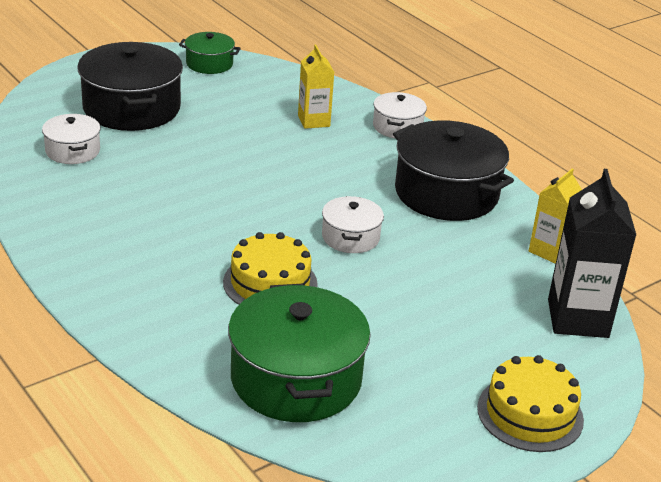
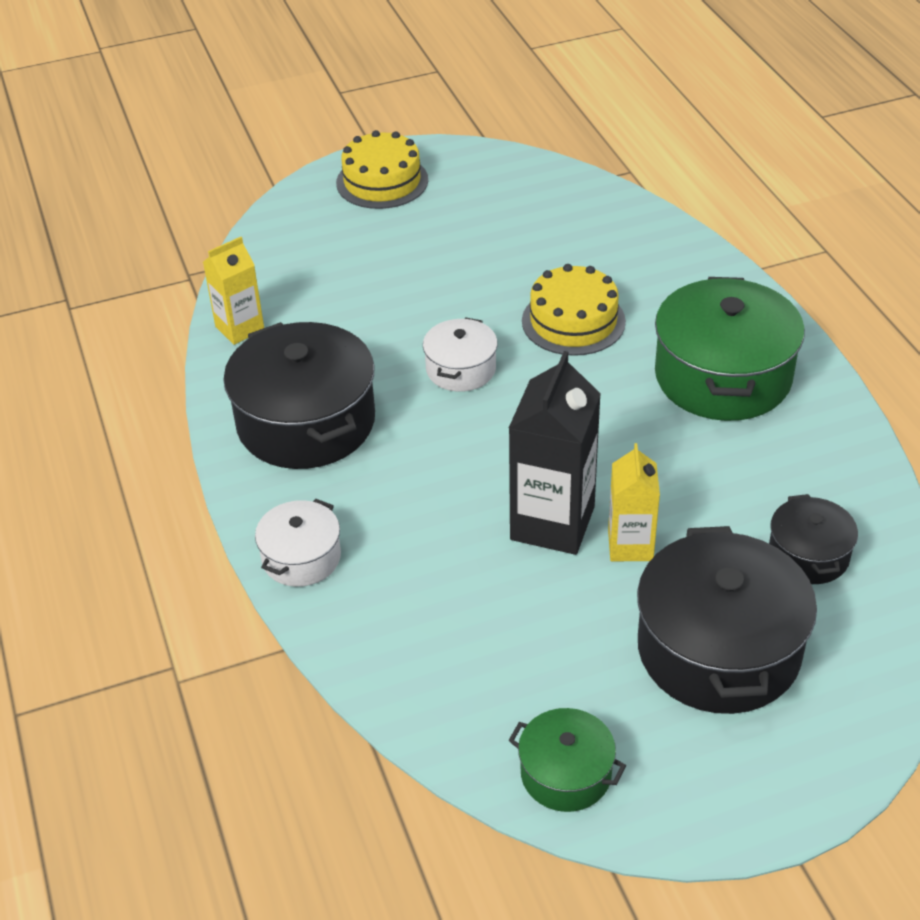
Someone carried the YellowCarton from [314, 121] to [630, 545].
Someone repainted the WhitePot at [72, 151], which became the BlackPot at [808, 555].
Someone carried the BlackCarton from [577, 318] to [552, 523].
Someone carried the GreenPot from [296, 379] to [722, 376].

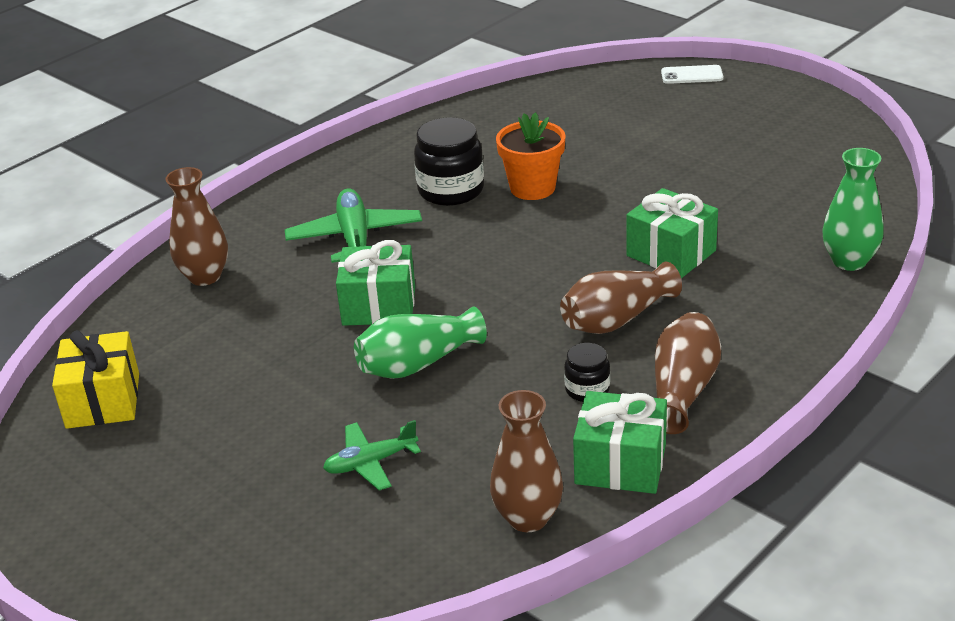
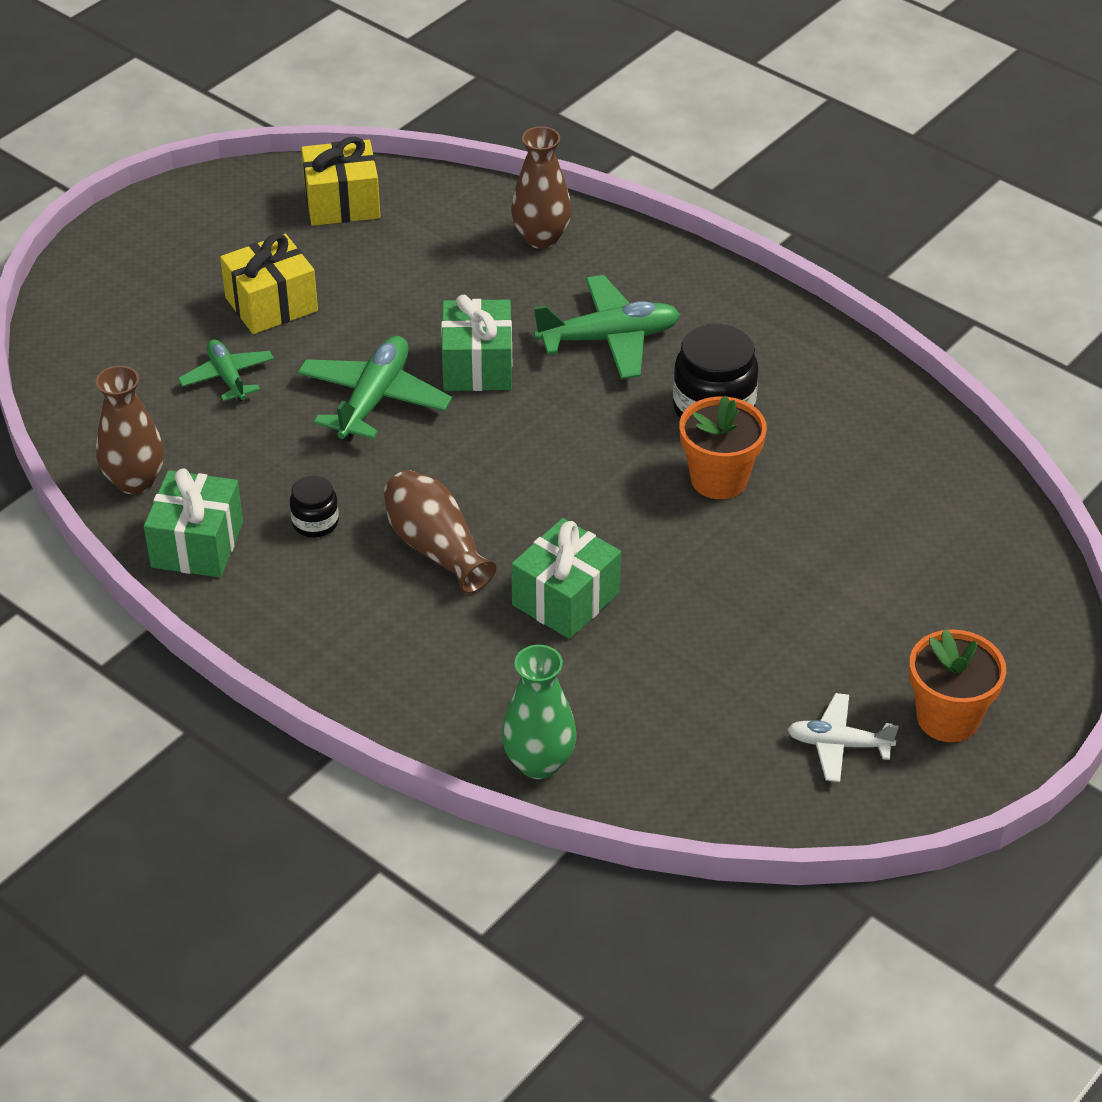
Someone took away the WhitePhone at [692, 75].
Someone swapped the GreenVase at [418, 363] for the GreenPlane at [374, 399].
Someone took away the BrownVase at [682, 390].
Someone put down the YellowGift at [271, 304].
Someone put down the OrangeFlowerPot at [947, 718].
Someone put down the WhitePlane at [838, 744].

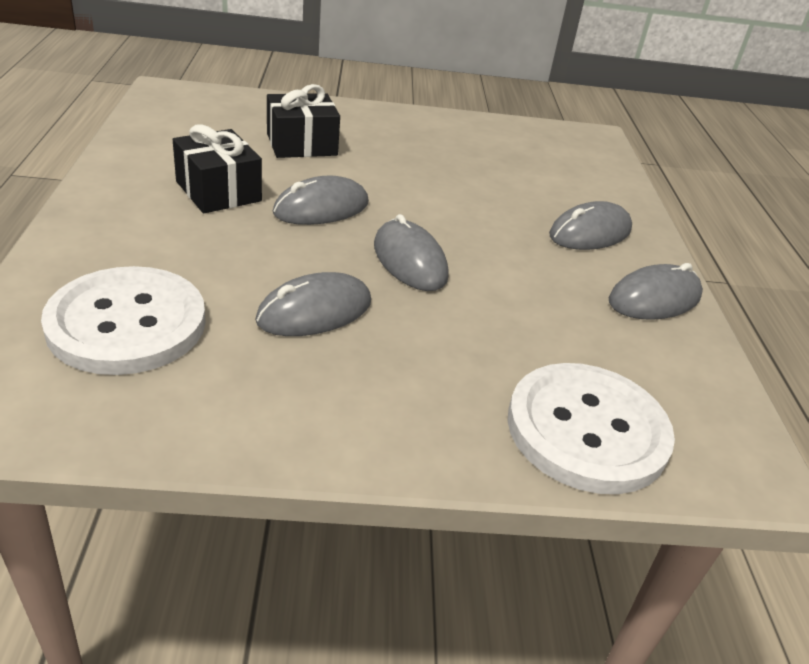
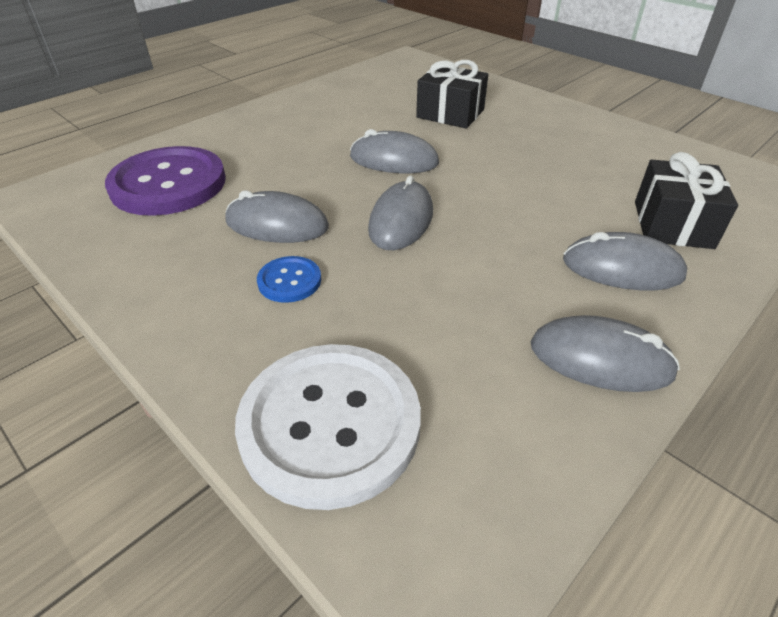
Someone carried the BlackGift from [218, 191] to [672, 224].
Someone repainted the WhiteButton at [127, 323], which became the PurpleButton at [168, 184].
Someone put down the BlueButton at [289, 281].

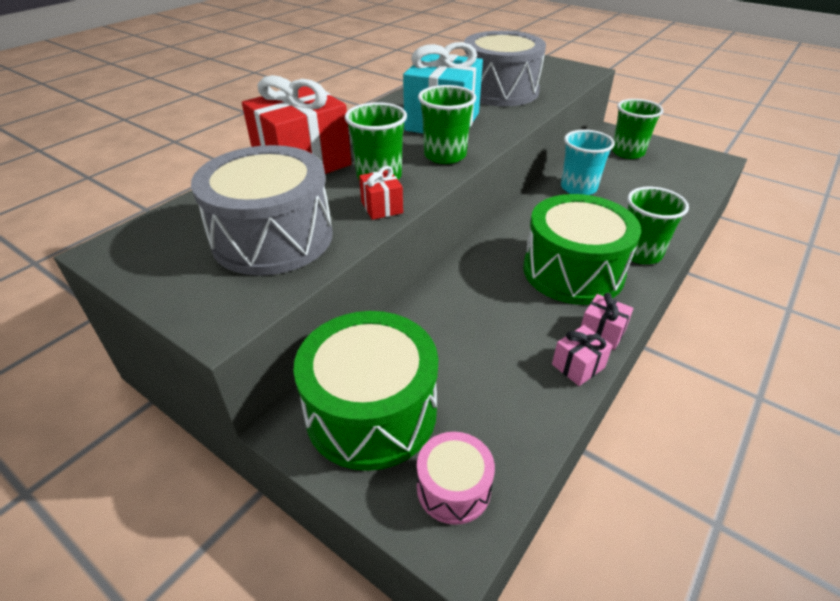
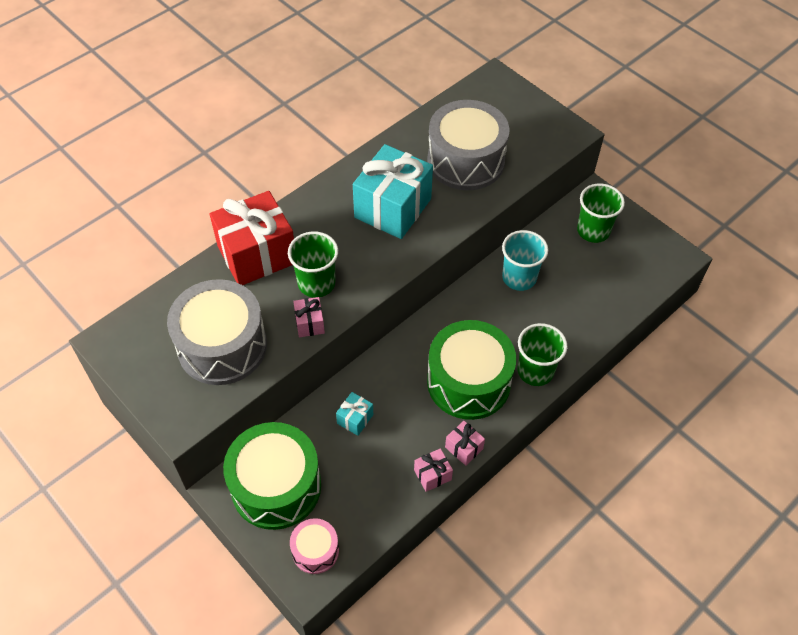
Someone took away the GreenCup at [445, 155].
Someone repainted the RedGift at [381, 207], which became the PinkGift at [309, 323].
Someone put down the TurquoiseGift at [355, 419].

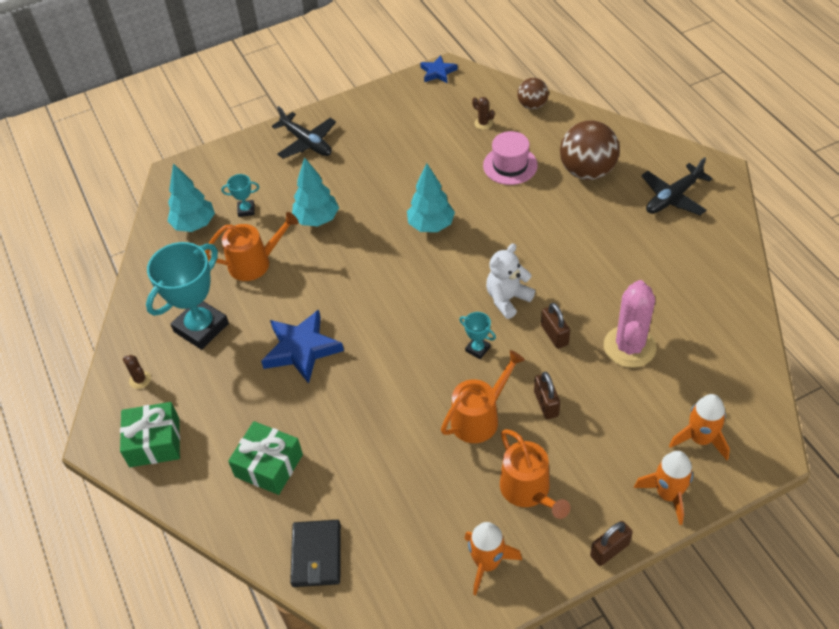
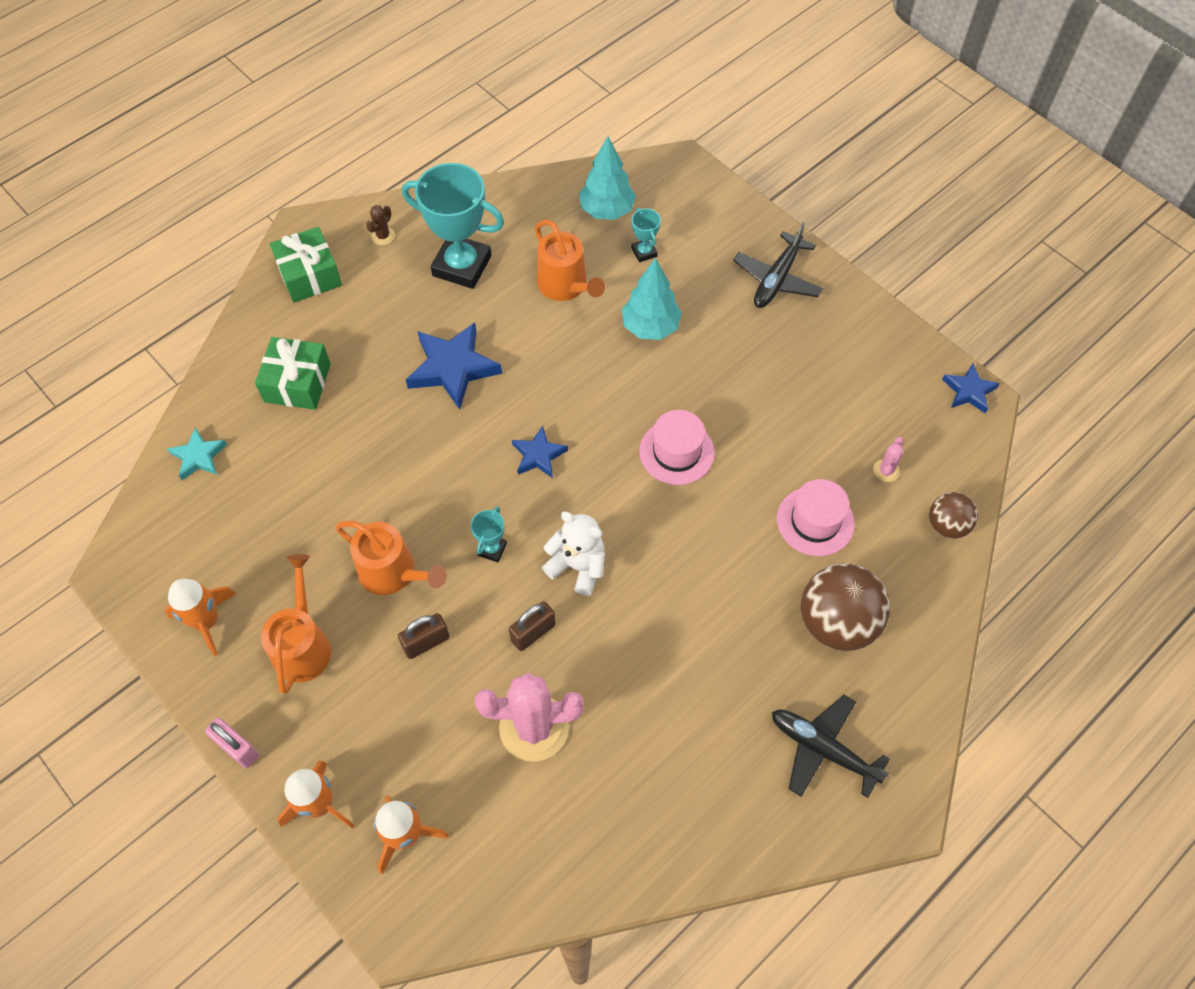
Someone repainted the BrownCactus at [483, 123], which became the PinkCactus at [886, 470].
Someone swapped the TurquoiseTree at [431, 225] for the PinkHat at [676, 452].
Someone rotated the OrangeWateringCan at [528, 490] by 135 degrees clockwise.
Someone swapped the BlackWallet at [316, 555] for the TurquoiseStar at [199, 456].
Someone repainted the BrownPadlock at [609, 550], which became the PinkPadlock at [237, 748].
Someone put down the BlueStar at [538, 455].

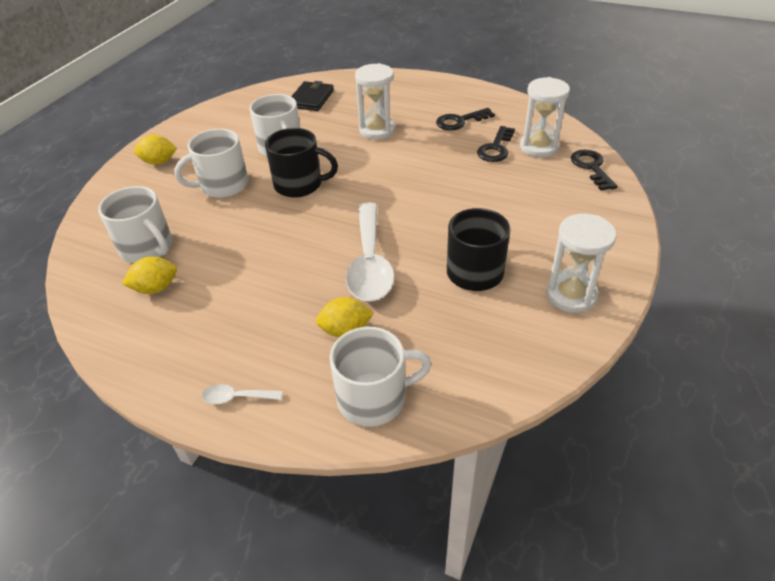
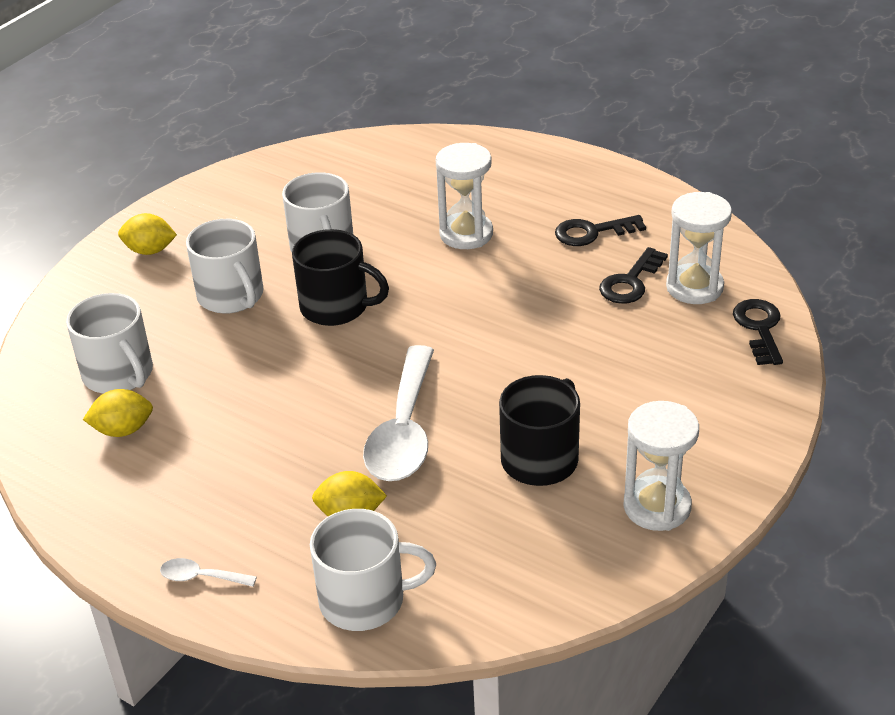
Someone took away the BlackWallet at [311, 99].
Someone rotated the WhiteMug at [223, 185] by 105 degrees counterclockwise.

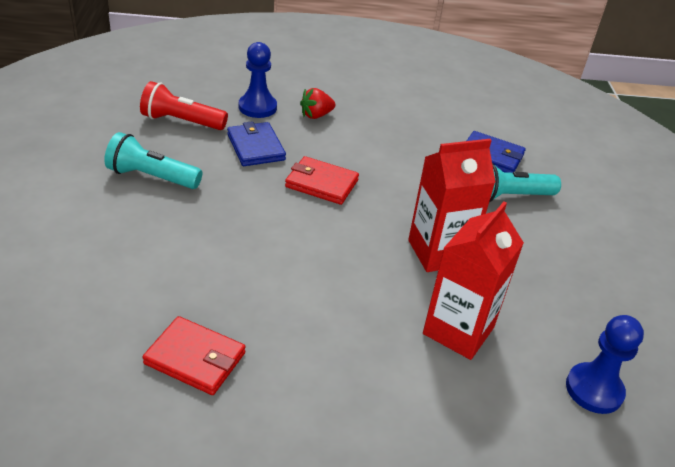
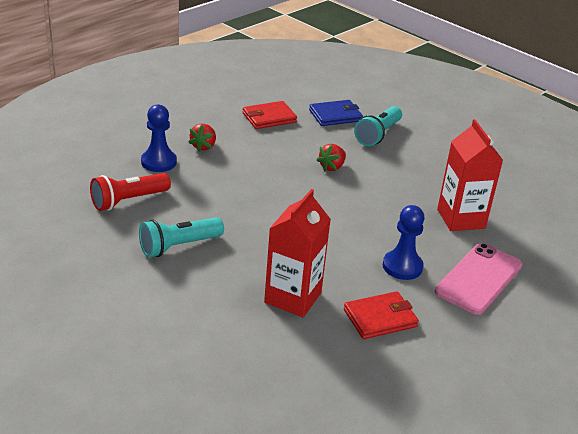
Someone took away the BlueWallet at [255, 147].
Someone carried the RedCarton from [439, 252] to [293, 298].
Someone carried the RedWallet from [321, 183] to [269, 118].
Someone carried the BluePawn from [594, 390] to [402, 266].
Someone put down the RedStrawberry at [332, 167].
Someone put down the PinkPhone at [479, 278].

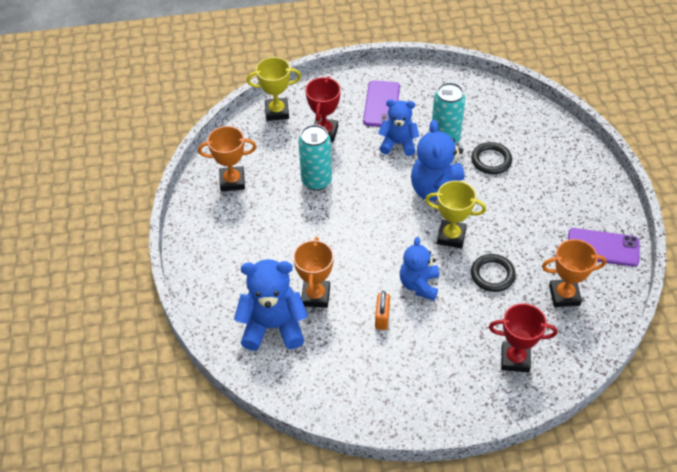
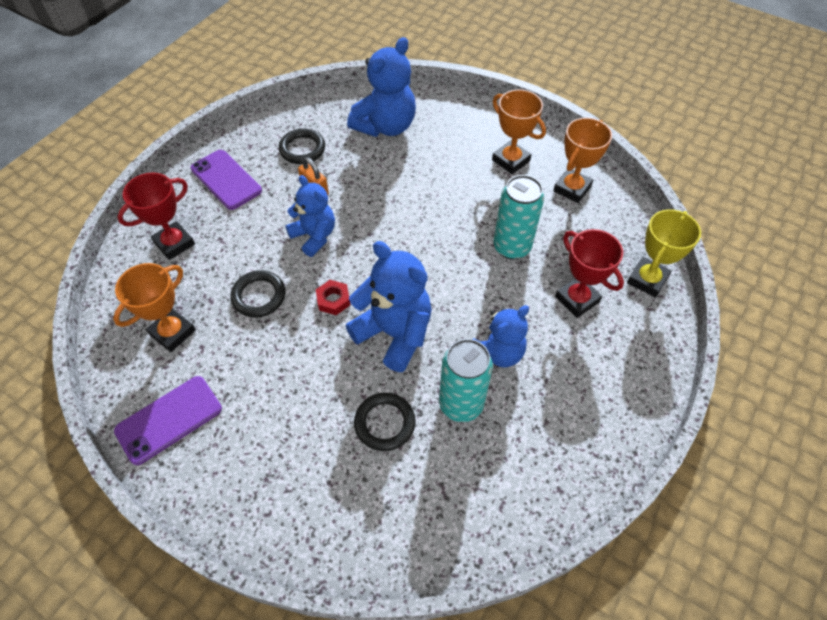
Someone carried the PurplePhone from [381, 104] to [226, 180].
Someone swapped the YellowTrophy at [451, 236] for the RedNut at [333, 300].
Someone carried the OrangeTrophy from [315, 296] to [510, 160].
Someone put down the BlackRing at [302, 149].

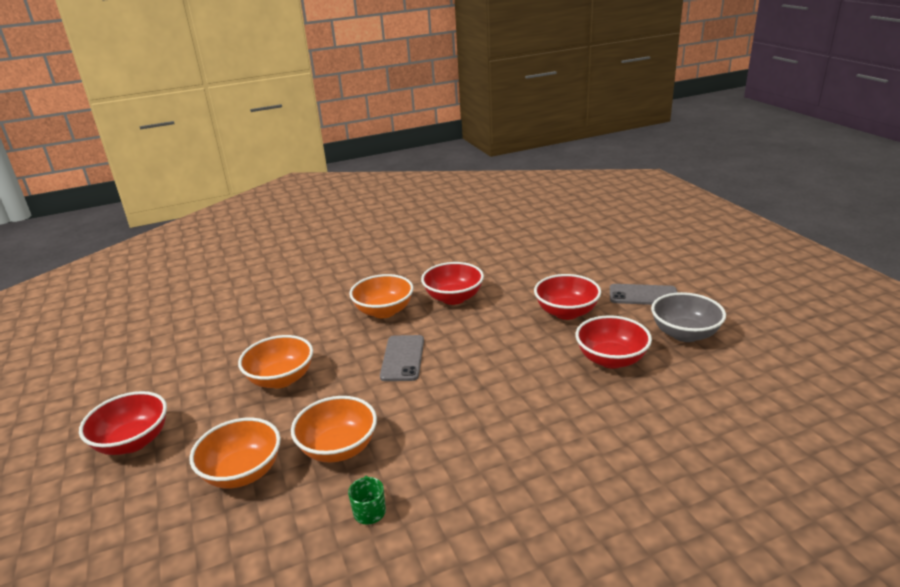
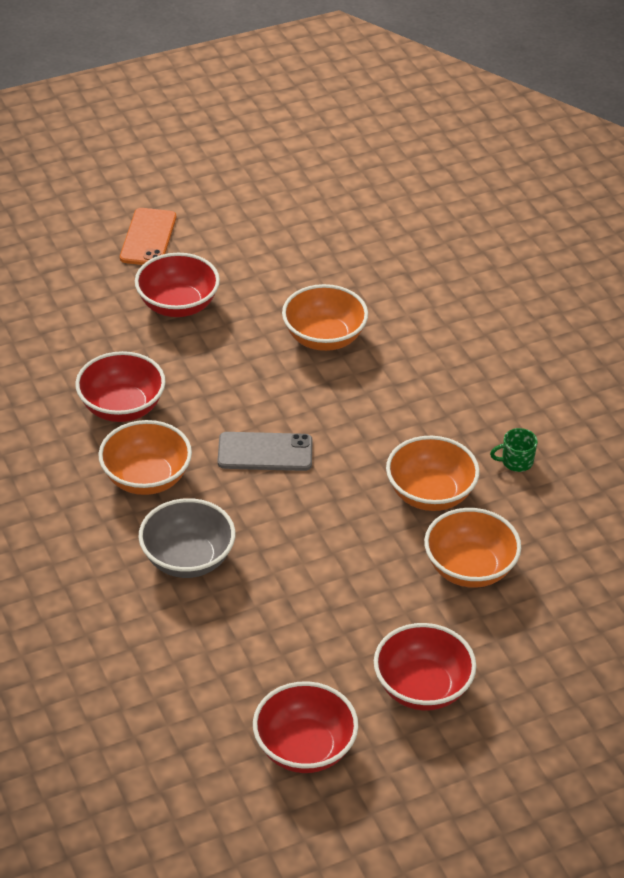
Someone repainted the GreyPhone at [643, 295], which became the OrangePhone at [148, 238].
Someone carried the GreyBowl from [684, 334] to [188, 559].
Someone carried the RedBowl from [611, 359] to [304, 748].
Someone carried the OrangeBowl from [281, 379] to [324, 338].

